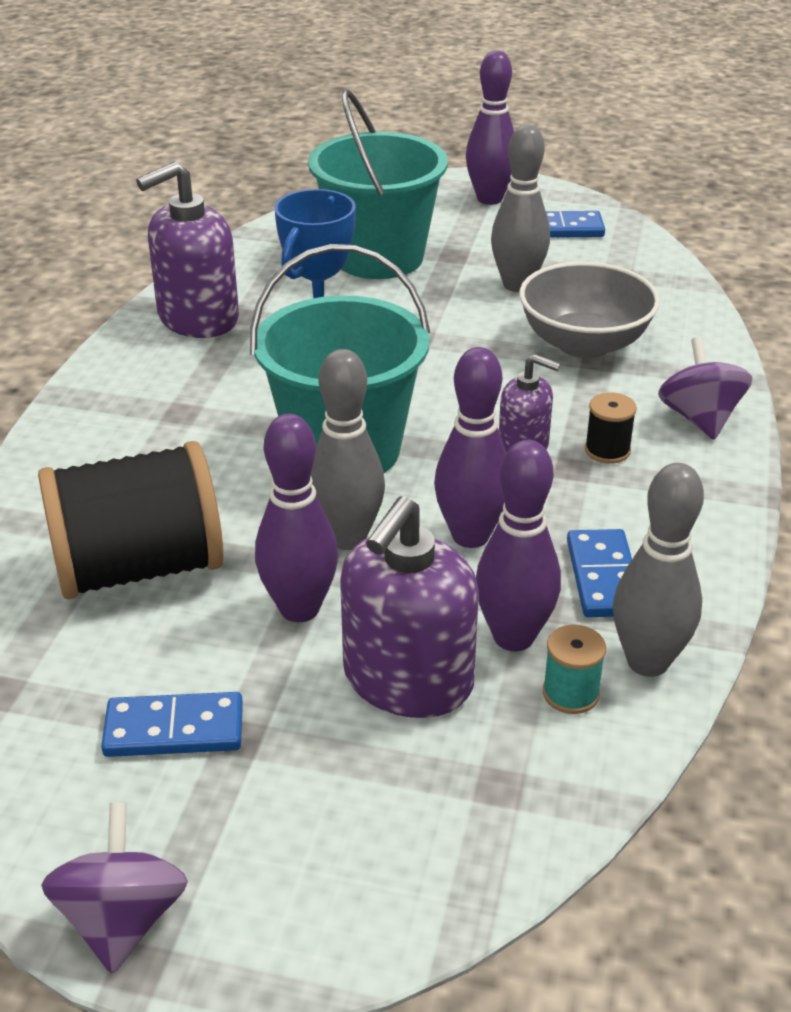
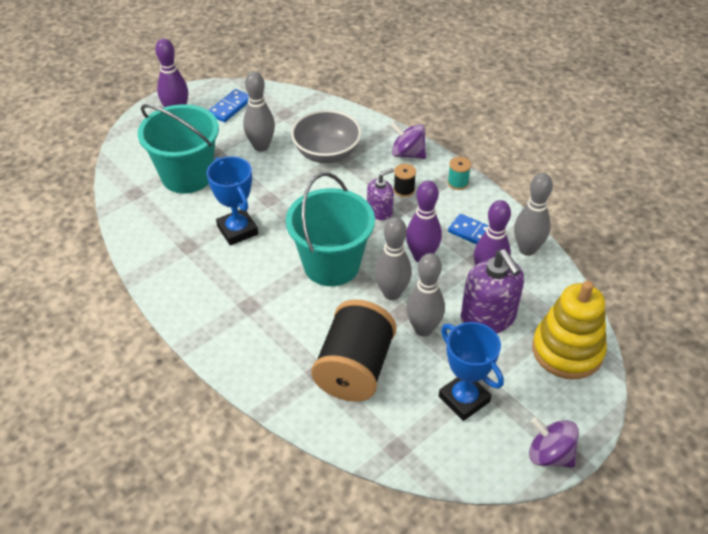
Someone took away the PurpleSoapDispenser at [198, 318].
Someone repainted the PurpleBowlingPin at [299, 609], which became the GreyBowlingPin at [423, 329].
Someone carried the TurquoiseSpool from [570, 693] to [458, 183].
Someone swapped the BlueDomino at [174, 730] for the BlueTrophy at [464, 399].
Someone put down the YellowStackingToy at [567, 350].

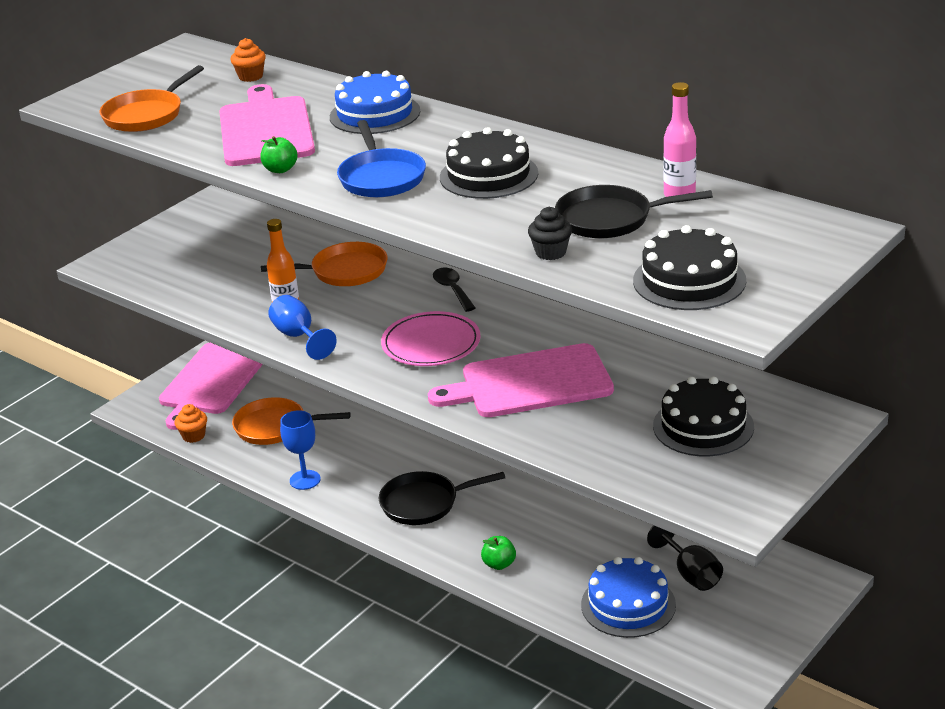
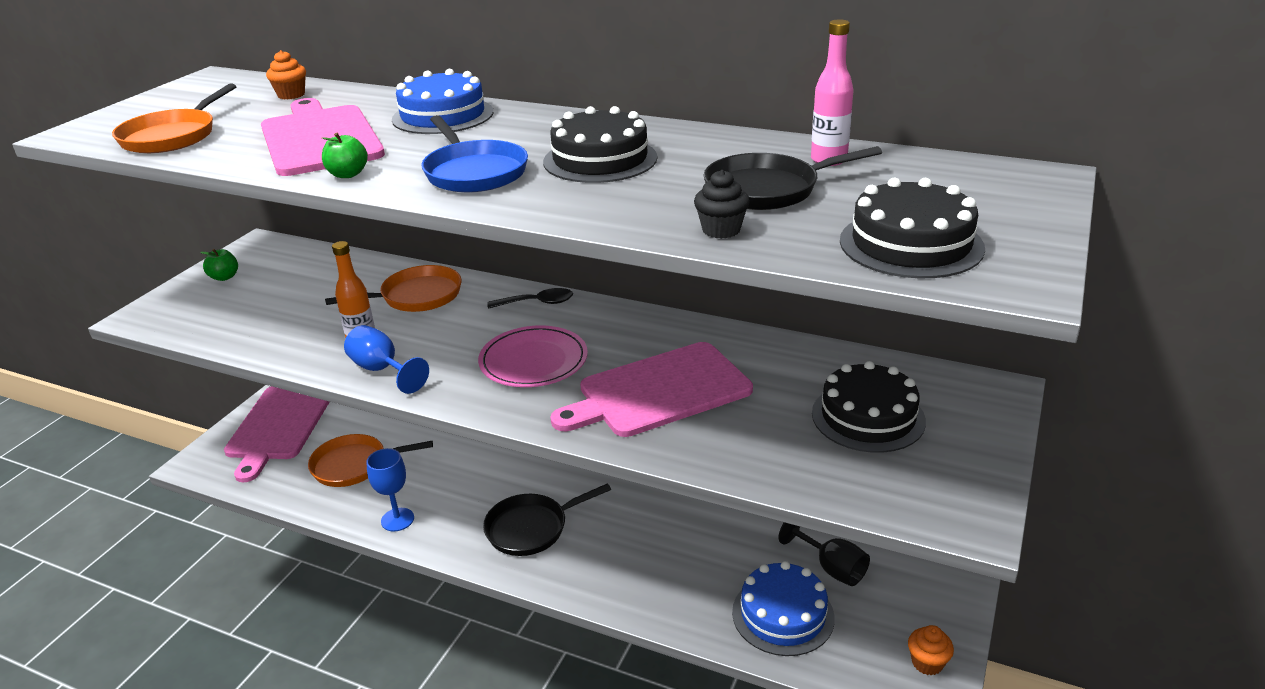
Someone rotated the BlackSpoon at [452, 290] by 120 degrees clockwise.
Someone carried the OrangeCupcake from [193, 436] to [927, 663].
Someone carried the GreenApple from [499, 564] to [224, 277].

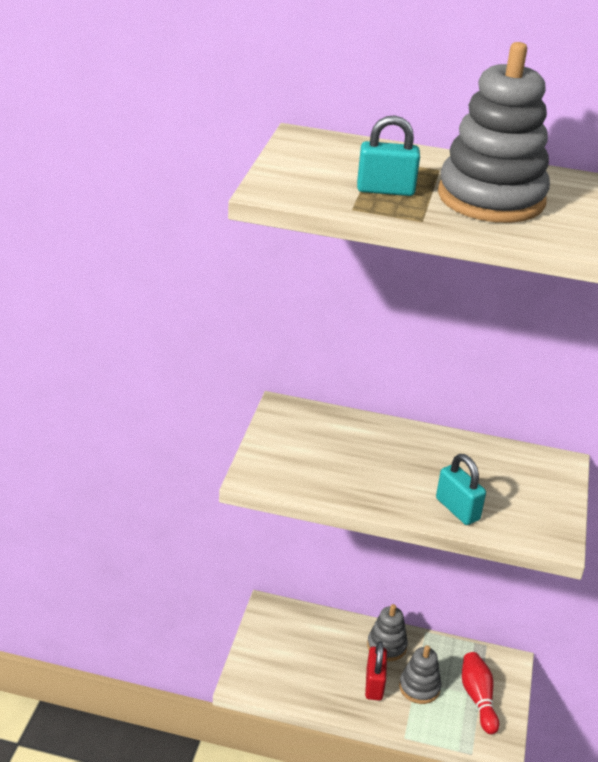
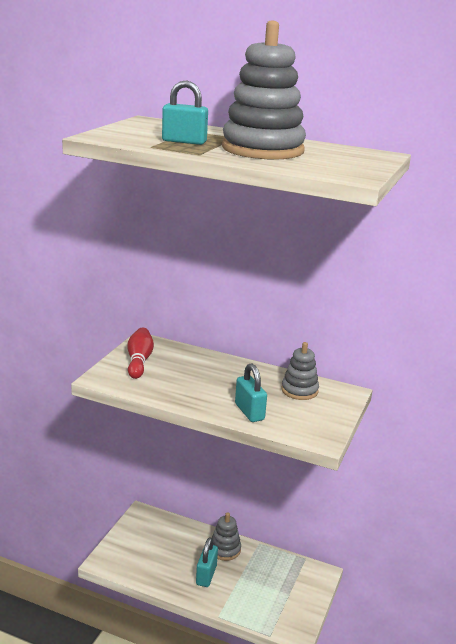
Someone repainted the RedPadlock at [374, 684], which became the TurquoisePadlock at [206, 575].
Someone carried the GreyStackingToy from [419, 687] to [299, 390].
Someone carried the RedBowlingPin from [478, 698] to [139, 361].

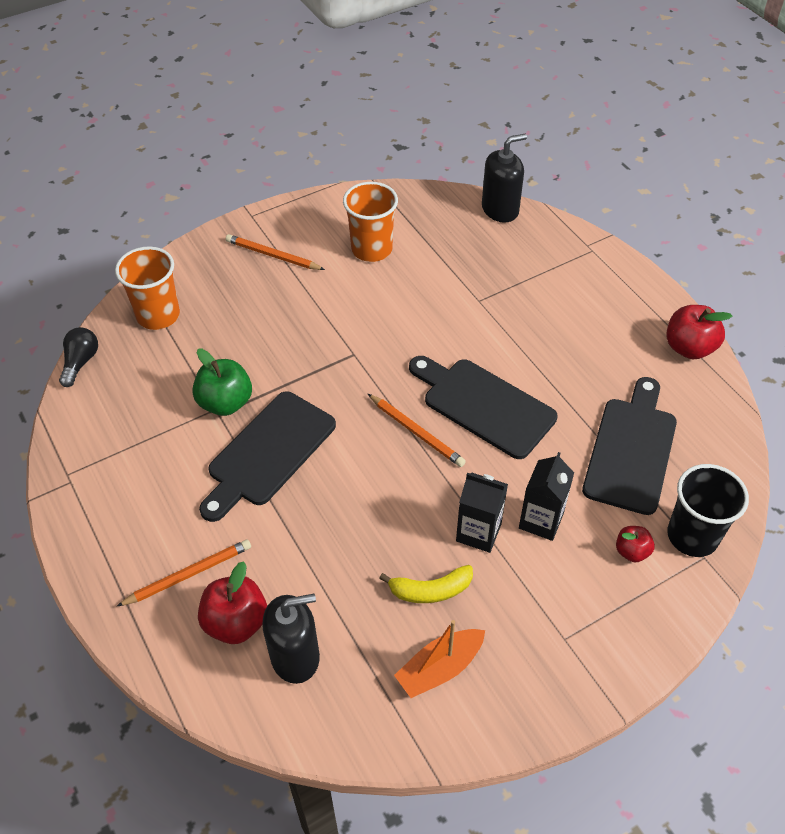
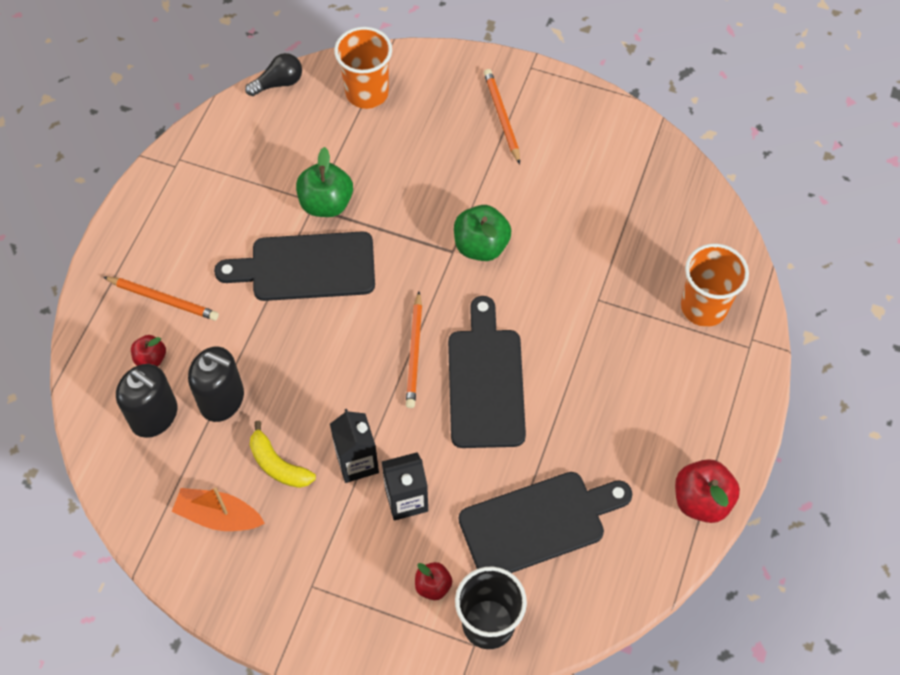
Someone carried the BlackSoapDispenser from [500, 209] to [222, 399].
Someone carried the OrangeCup from [371, 249] to [704, 307].
Someone scaled the RedApple at [236, 622] by 0.58.
Someone put down the GreenApple at [481, 246].

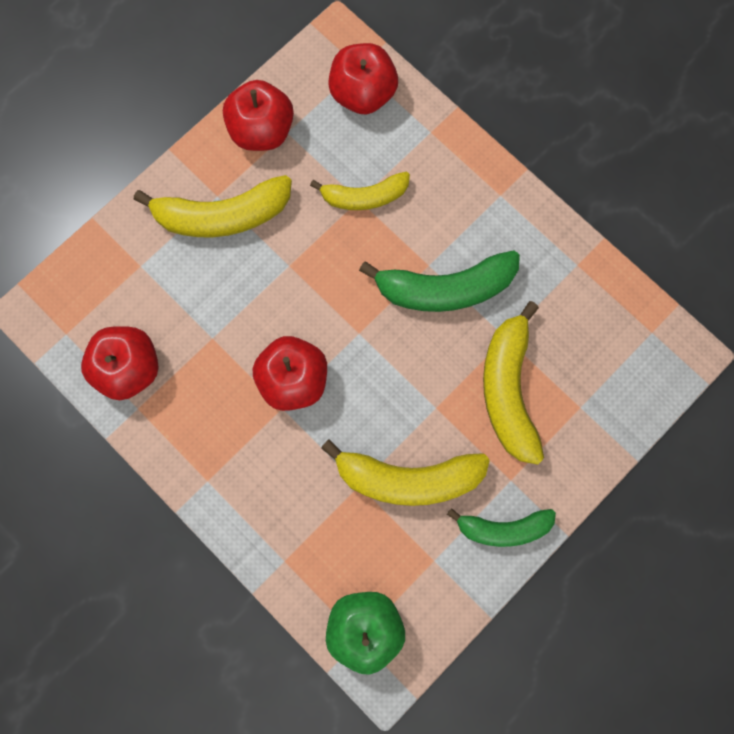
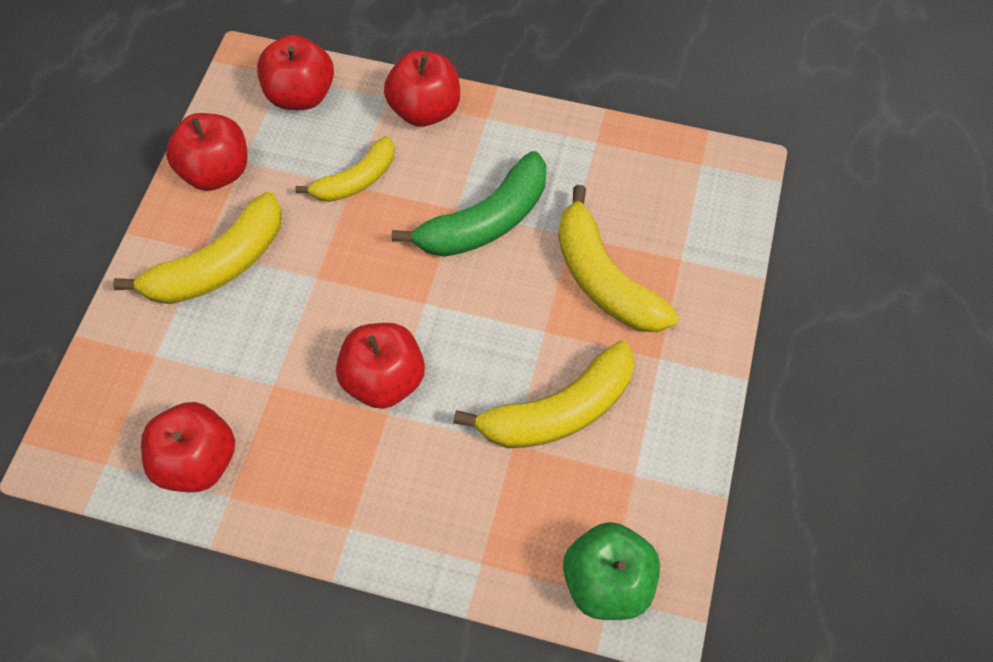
Someone took away the GreenBanana at [503, 528].
Someone put down the RedApple at [425, 110].

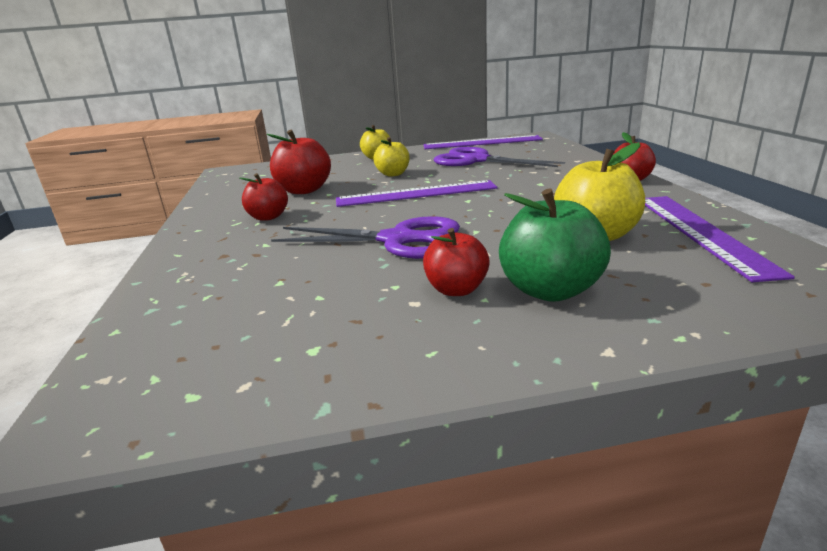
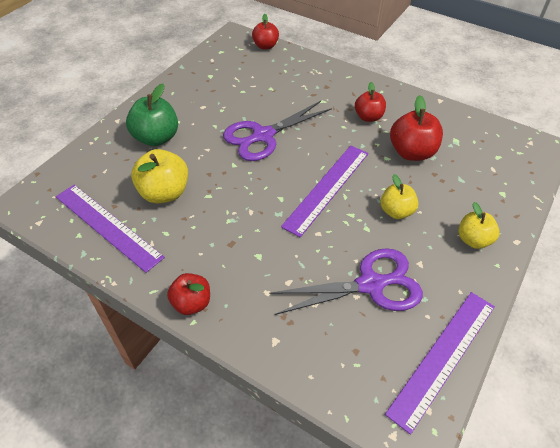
Someone carried the RedApple from [456, 289] to [265, 46].

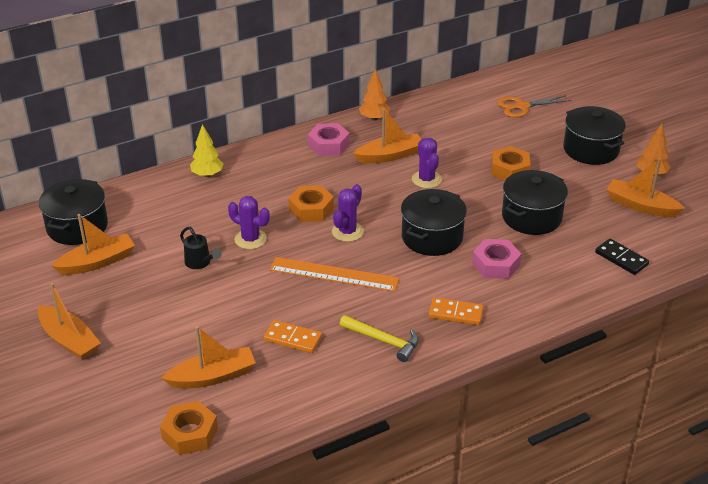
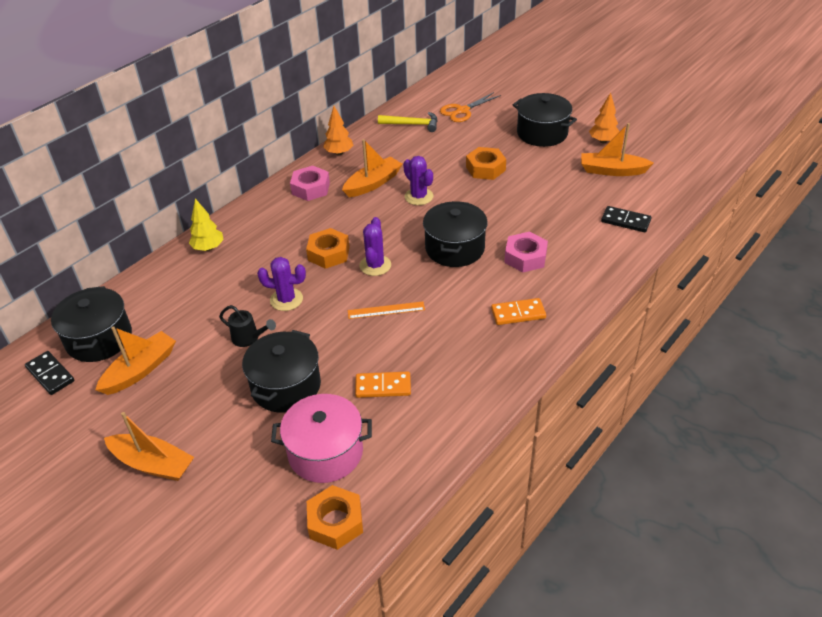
Someone carried the BlackPot from [531, 217] to [286, 386].
Someone scaled the OrangeRuler at [334, 274] by 0.59.
Someone carried the YellowHammer from [383, 340] to [412, 124].
Someone swapped the OrangeBoat at [212, 376] for the PinkPot at [325, 452].
Someone put down the BlackDomino at [50, 374].

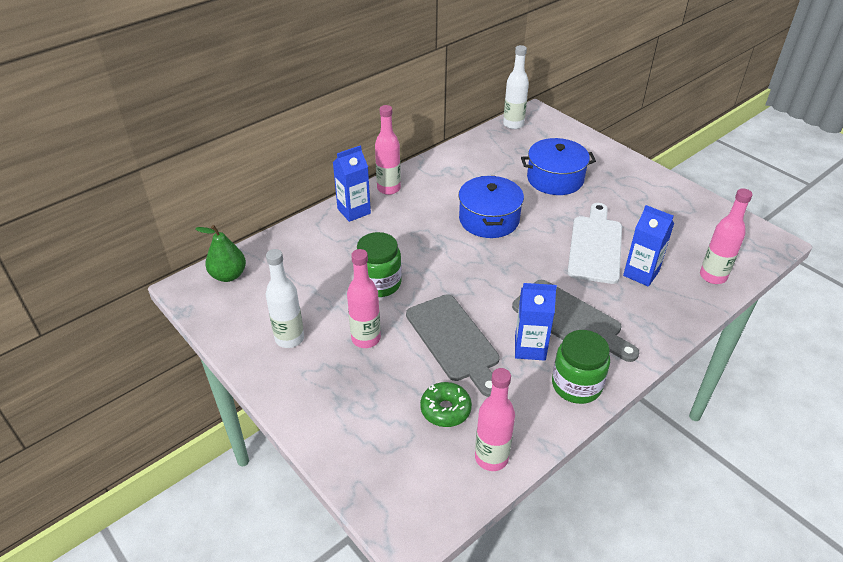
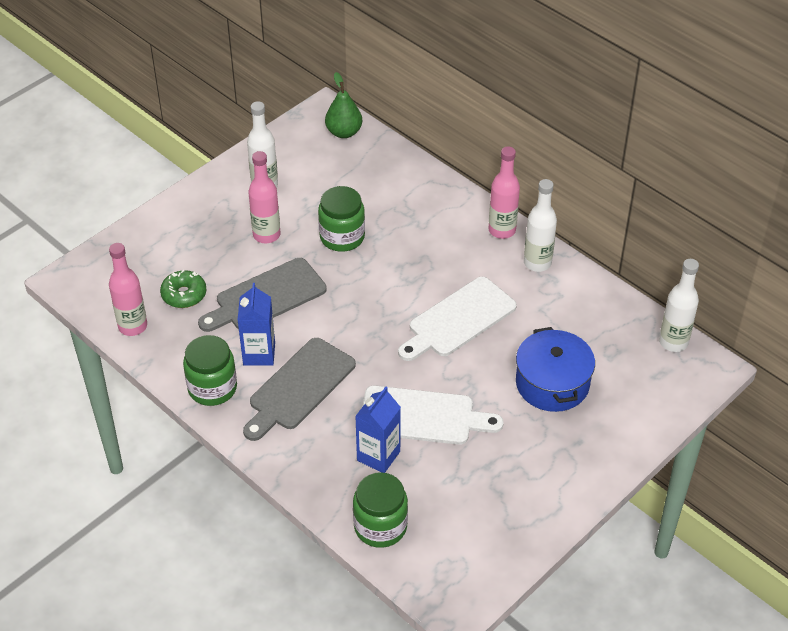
Someone took away the BlueCarton at [354, 211].
Someone swapped the BluePot at [489, 219] for the WhiteCuttingBoard at [458, 320].
Someone swapped the PinkBottle at [713, 276] for the GreenJar at [380, 526].
Someone put down the WhiteBottle at [537, 263].

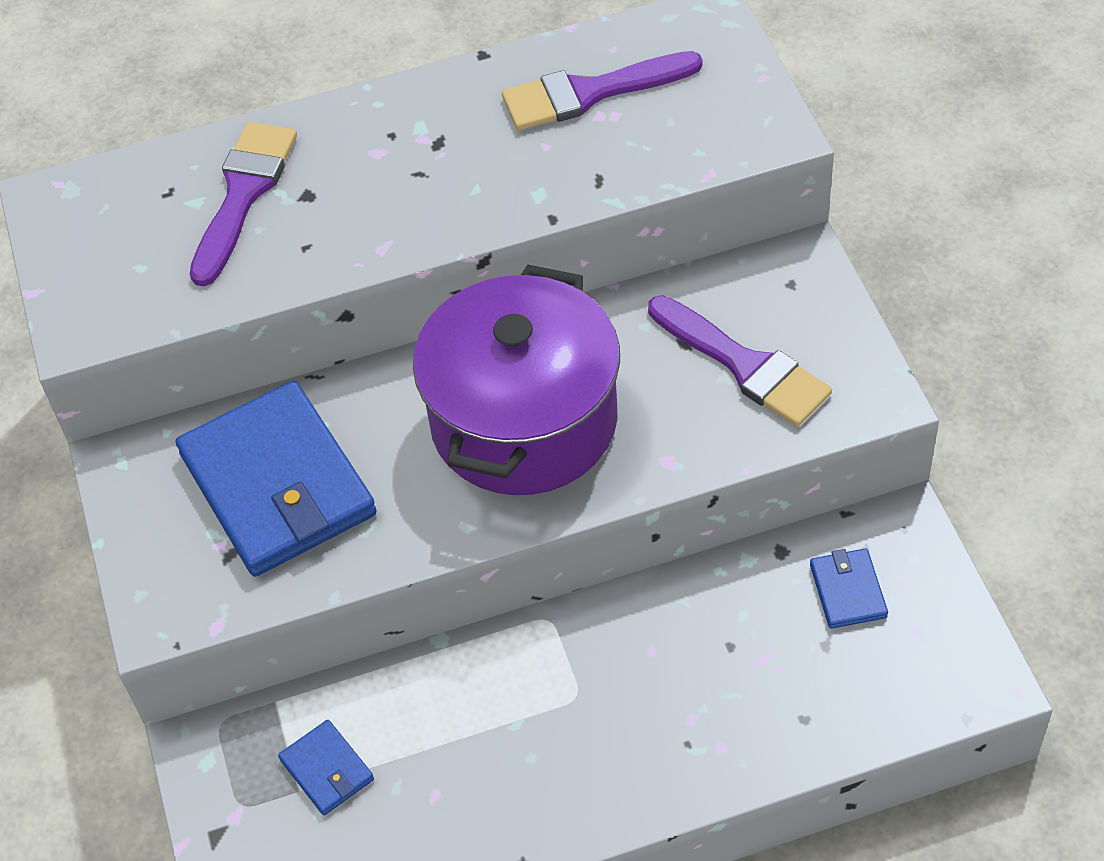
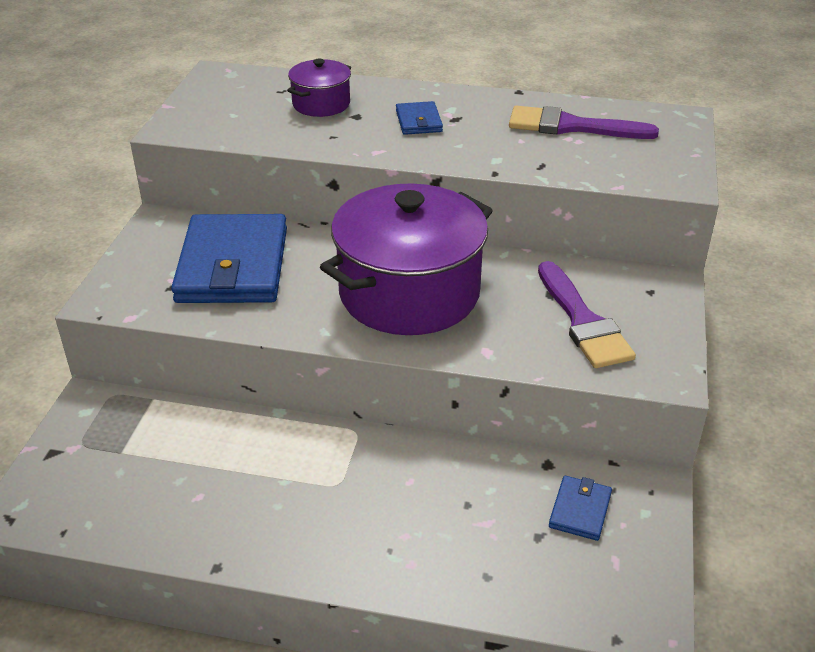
Someone swapped the PurpleBrush at [243, 194] for the PurplePot at [321, 104].
Someone carried the BlueWallet from [327, 770] to [419, 121].

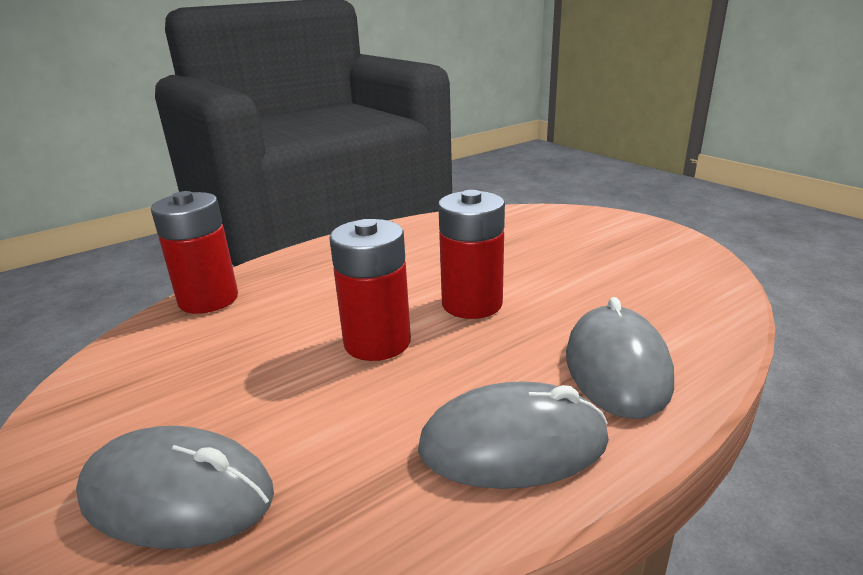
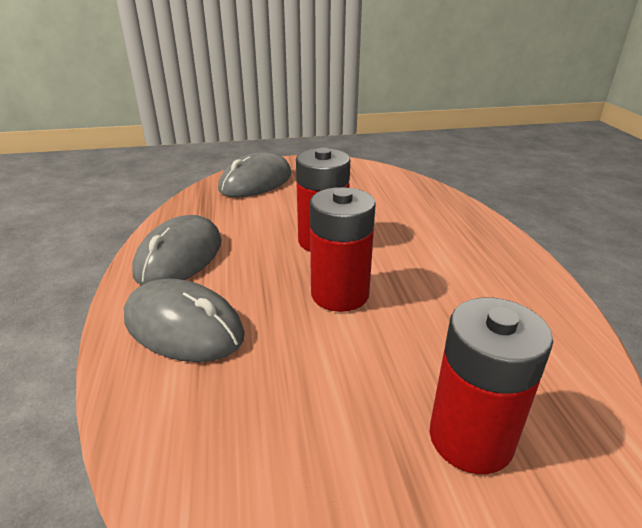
Someone carried the RedBattery from [208, 299] to [470, 438].

